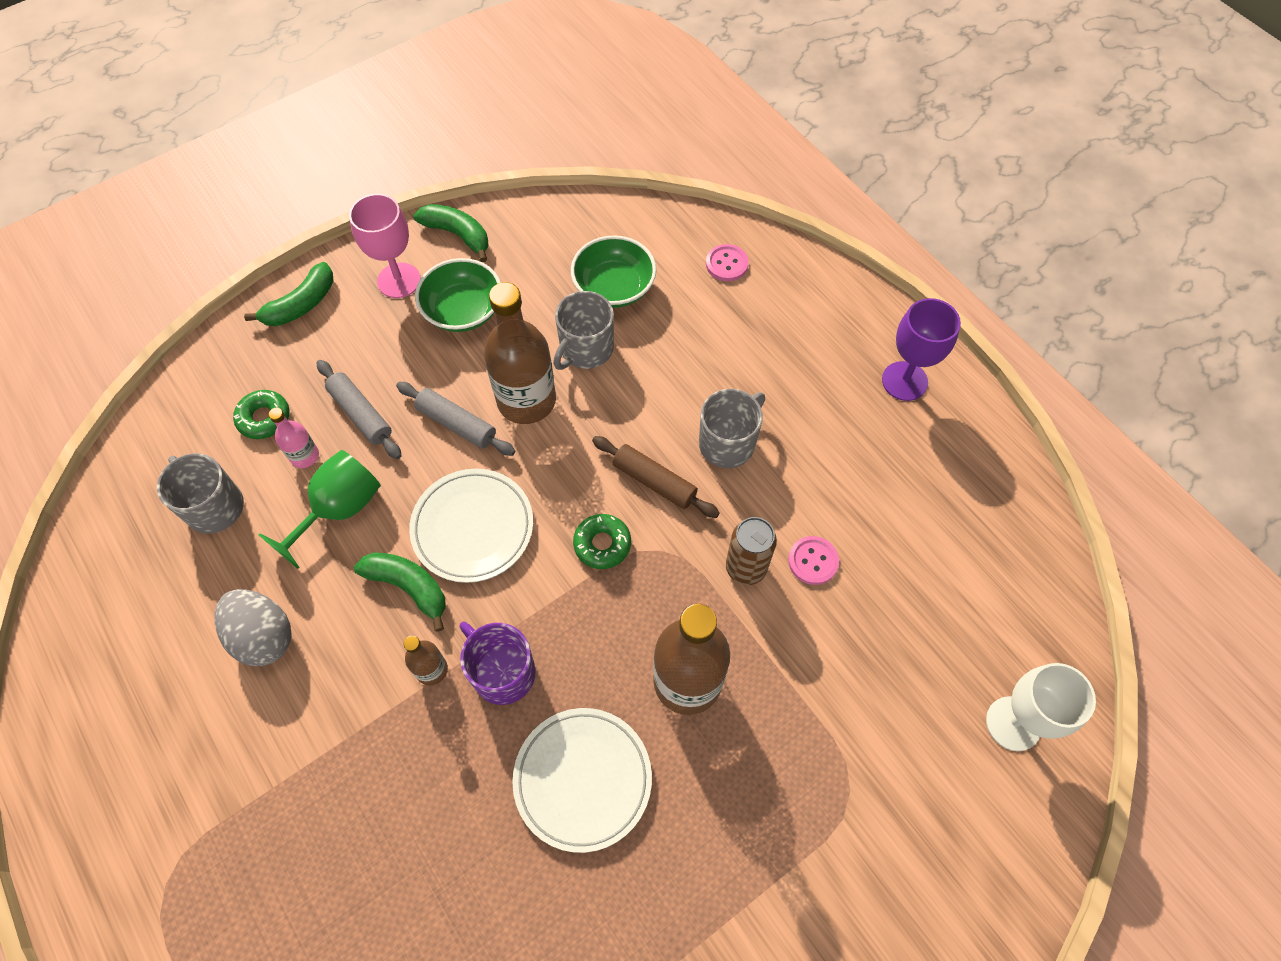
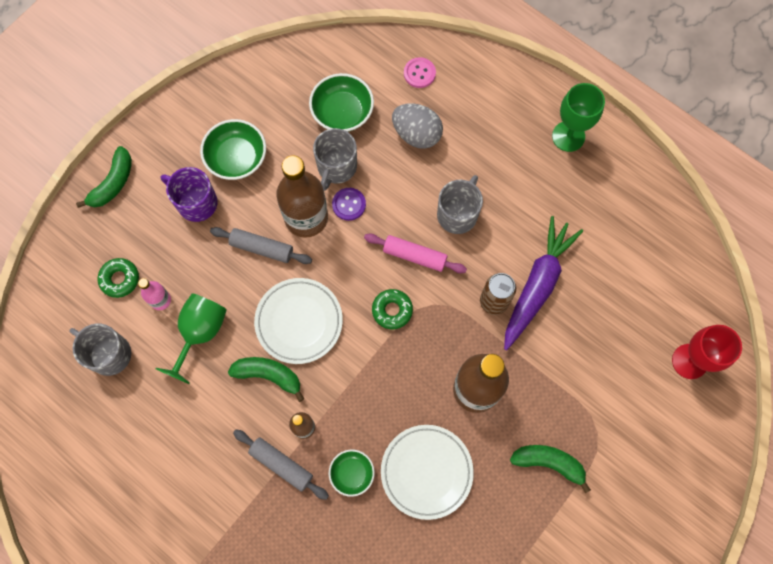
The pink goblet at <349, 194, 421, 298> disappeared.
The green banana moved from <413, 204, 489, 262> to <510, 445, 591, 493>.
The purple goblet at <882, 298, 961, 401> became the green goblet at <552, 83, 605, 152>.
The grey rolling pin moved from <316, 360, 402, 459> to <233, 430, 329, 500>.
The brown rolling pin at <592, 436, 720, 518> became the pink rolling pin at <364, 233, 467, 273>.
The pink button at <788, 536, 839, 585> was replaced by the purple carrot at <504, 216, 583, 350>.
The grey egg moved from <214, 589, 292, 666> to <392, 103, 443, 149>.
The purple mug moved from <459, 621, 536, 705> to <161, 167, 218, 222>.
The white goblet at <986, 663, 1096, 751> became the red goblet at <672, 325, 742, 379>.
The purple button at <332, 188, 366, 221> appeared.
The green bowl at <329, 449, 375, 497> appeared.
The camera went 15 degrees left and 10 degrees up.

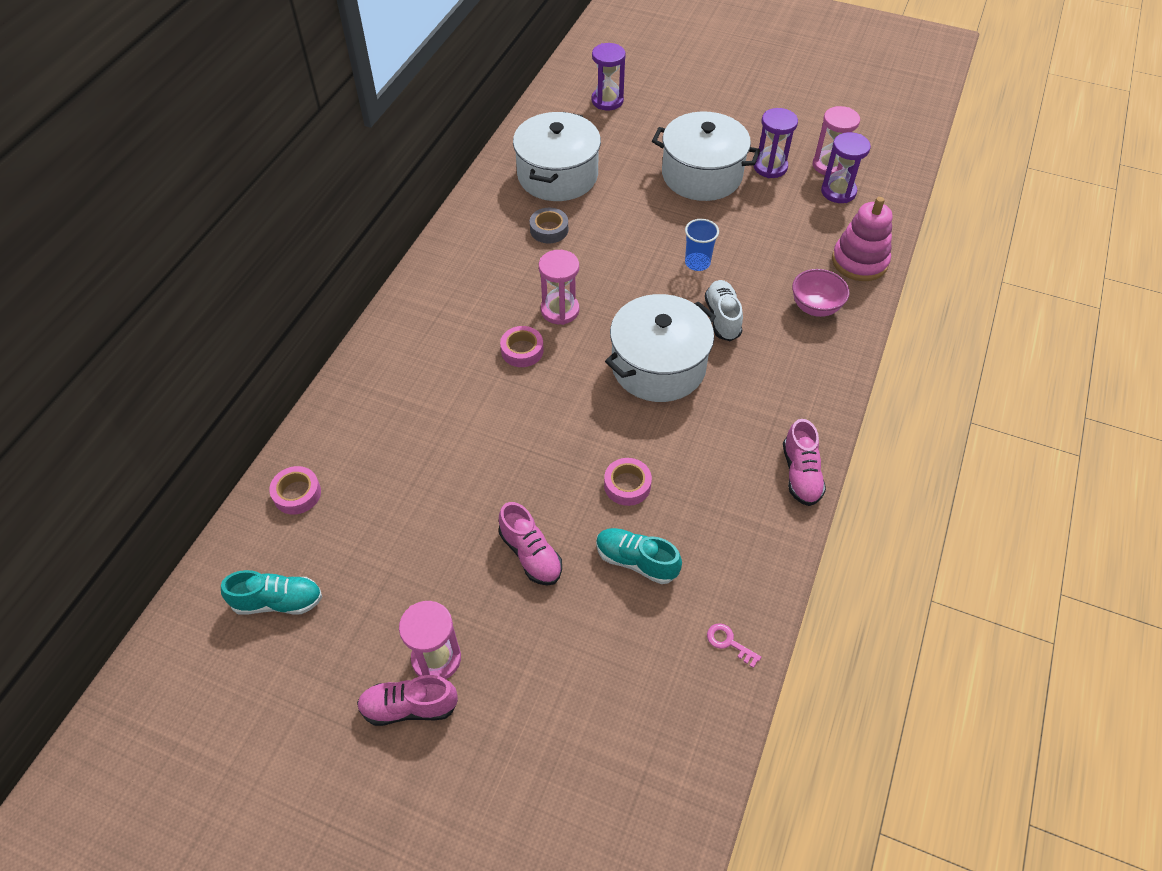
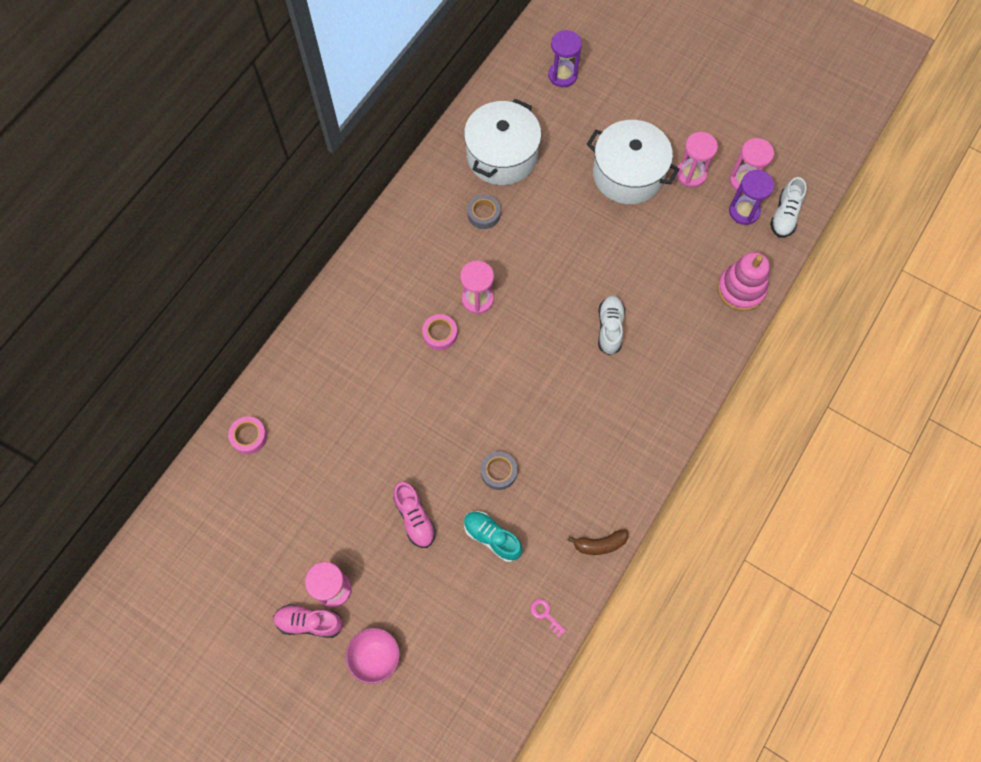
The purple hourglass at <754, 108, 798, 178> became the pink hourglass at <676, 132, 718, 187>.
The blue cup at <685, 219, 719, 271> disappeared.
The pink bowl moved from <792, 269, 850, 317> to <346, 628, 400, 684>.
The white pot at <605, 294, 716, 402> disappeared.
The pink shoe at <783, 419, 826, 506> disappeared.
The pink tape at <604, 458, 652, 506> became the grey tape at <481, 452, 517, 490>.
The turquoise shoe at <221, 570, 322, 615> disappeared.
The white shoe at <770, 177, 807, 238> appeared.
The brown banana at <568, 529, 628, 555> appeared.
The camera went 10 degrees right and 15 degrees up.

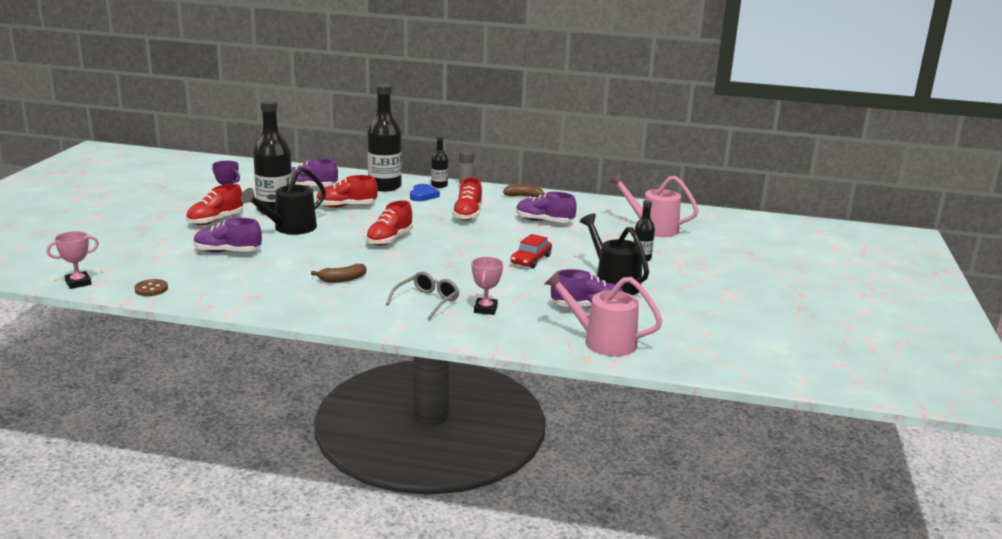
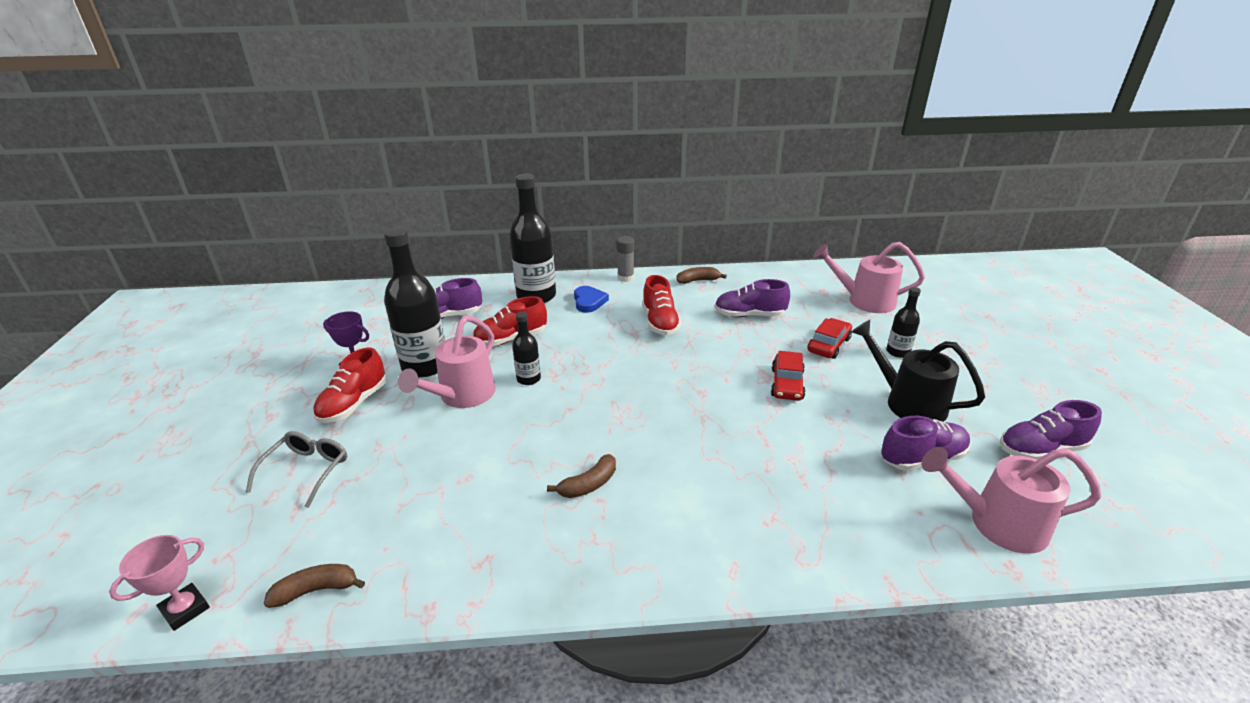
The black bottle moved from <431, 135, 448, 188> to <512, 312, 541, 385>.
The black watering can at <241, 167, 326, 235> became the pink watering can at <398, 315, 496, 408>.
The red shoe at <366, 200, 413, 246> disappeared.
The purple shoe moved from <194, 218, 262, 253> to <1000, 400, 1102, 459>.
The pink trophy at <472, 257, 503, 315> disappeared.
The grey glasses moved from <386, 271, 459, 320> to <246, 431, 347, 508>.
The brown button at <134, 279, 168, 296> was replaced by the brown banana at <264, 564, 365, 608>.
The red car at <807, 318, 852, 359> appeared.
The camera went 15 degrees left and 10 degrees up.

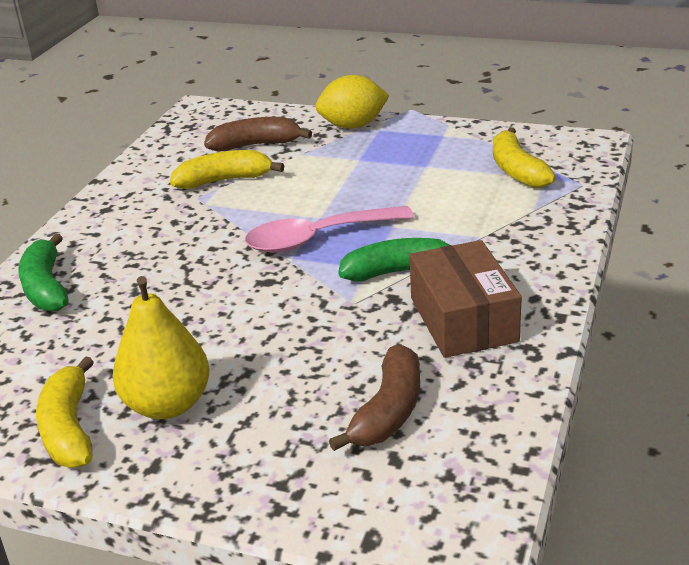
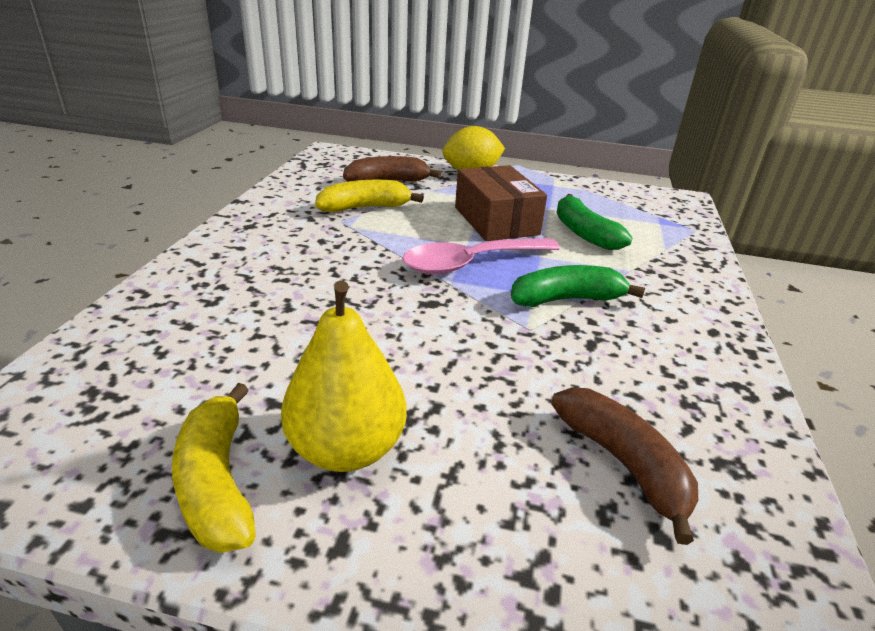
The yellow banana at <493, 127, 556, 188> disappeared.
The green banana moved from <18, 234, 68, 311> to <556, 194, 633, 250>.
The brown box moved from <410, 240, 522, 358> to <455, 165, 547, 241>.
The brown banana at <329, 344, 420, 451> turned 45 degrees counterclockwise.
The camera went 10 degrees left and 0 degrees up.

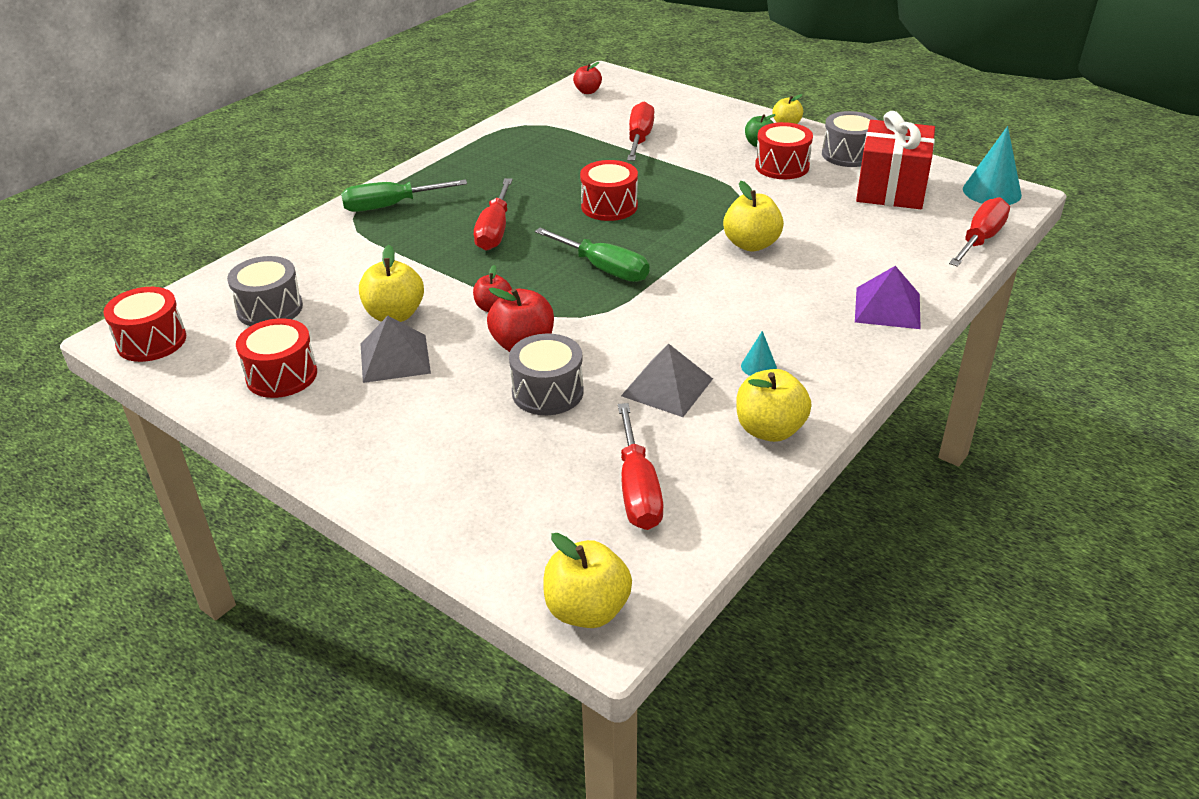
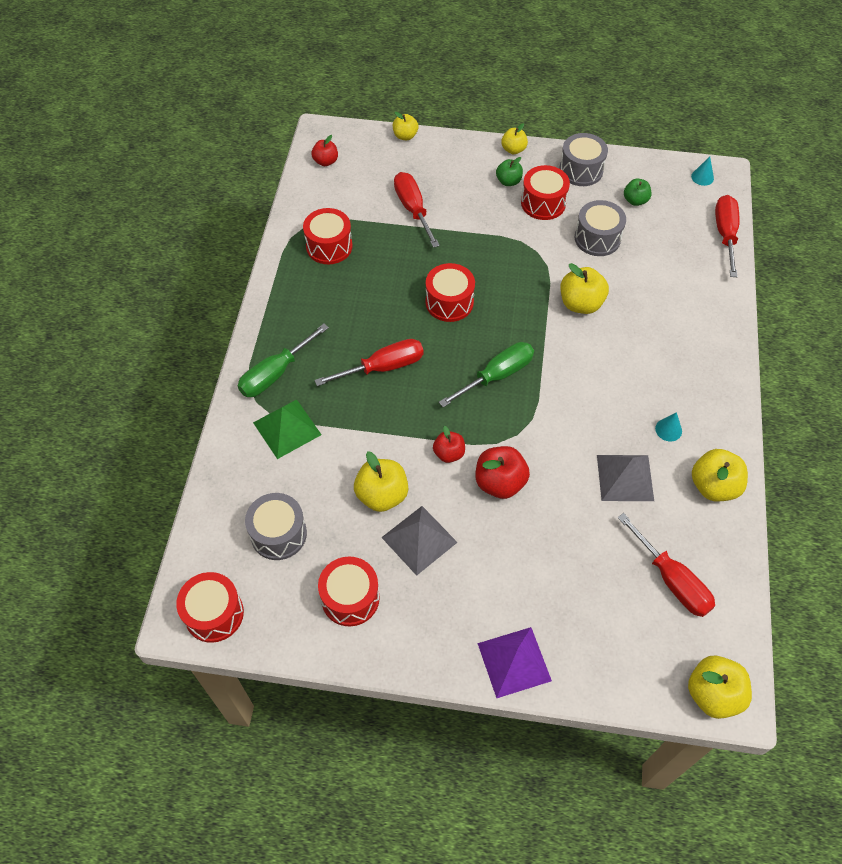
The red gift at <856, 111, 935, 209> was replaced by the green apple at <624, 178, 652, 206>.
The turquoise cone at <963, 126, 1022, 205> changed to 0.50 times the size.
The red screwdriver at <474, 178, 513, 251> turned 90 degrees counterclockwise.
The green screwdriver at <535, 228, 649, 282> turned 45 degrees counterclockwise.
The purple pyramid moved from <855, 266, 921, 329> to <477, 627, 552, 698>.
The grey drum moved from <509, 334, 584, 415> to <575, 200, 626, 256>.
The yellow apple at <393, 112, 418, 140> appeared.
The red drum at <303, 208, 353, 264> appeared.
The green pyramid at <253, 399, 322, 459> appeared.
The camera went 30 degrees left and 20 degrees up.

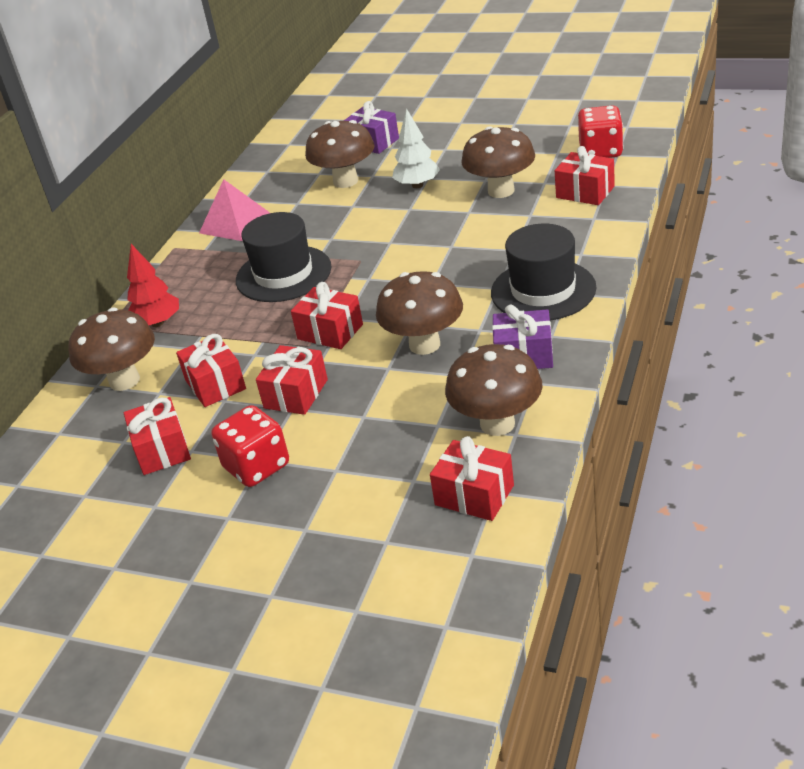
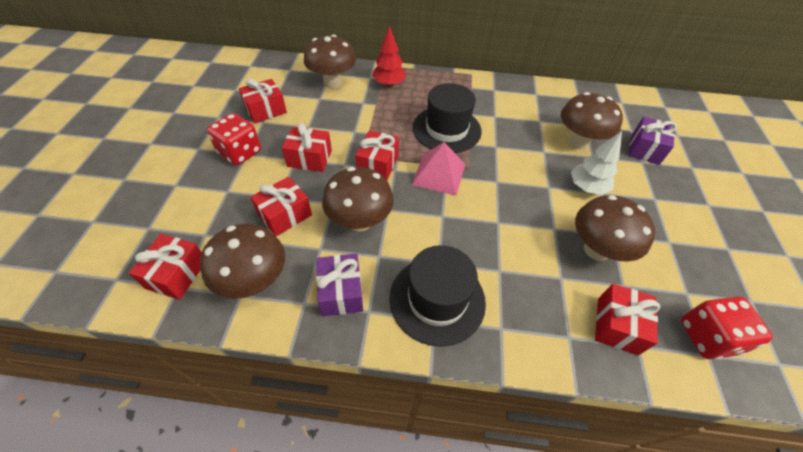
The pink pyramid moved from <199, 179, 270, 241> to <412, 142, 465, 196>.
The red gift moved from <176, 334, 246, 407> to <251, 177, 312, 236>.
The camera went 70 degrees right and 15 degrees up.

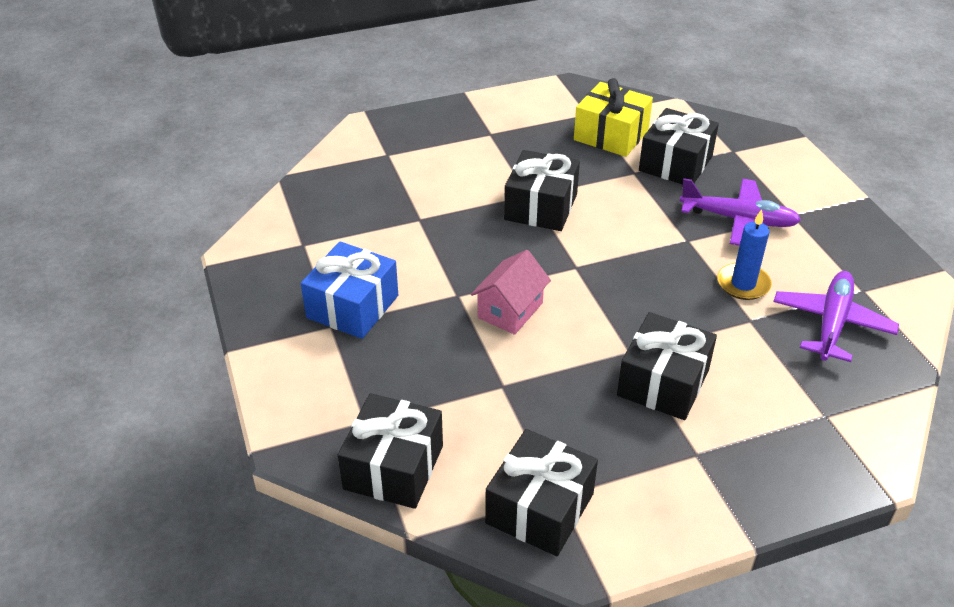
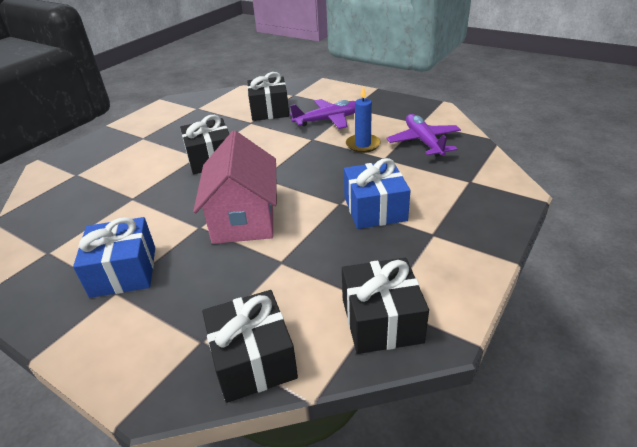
The yellow gift at <574, 78, 653, 157> disappeared.
The pink house at <471, 250, 551, 335> changed to 1.72 times the size.
The black gift at <617, 312, 717, 420> became the blue gift at <344, 158, 411, 229>.
The camera went 35 degrees left and 5 degrees down.

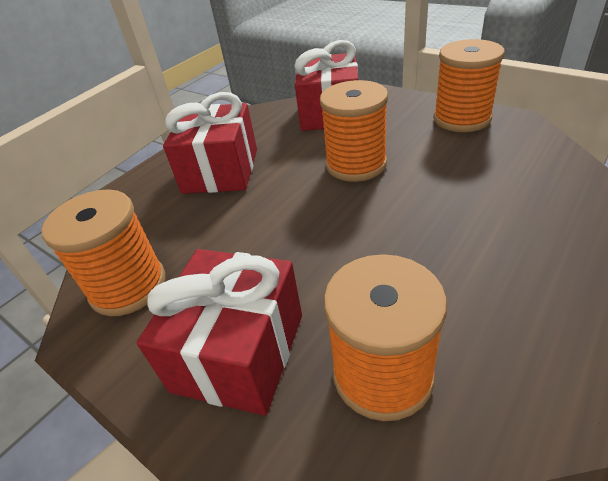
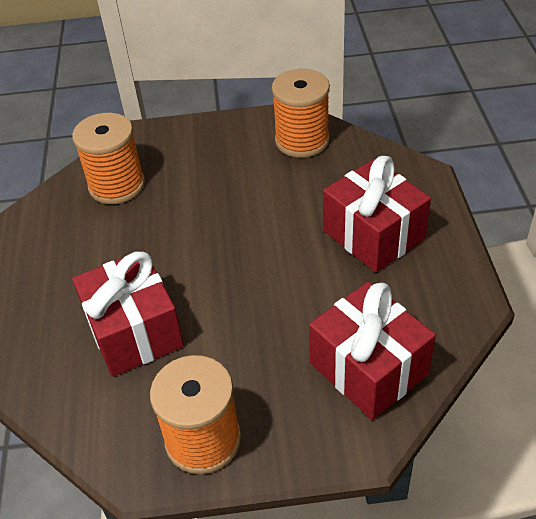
The orange spool at <320, 80, 388, 182> disappeared.
The red gift moved from <137, 249, 302, 416> to <72, 250, 184, 377>.
The camera went 135 degrees right and 5 degrees up.

